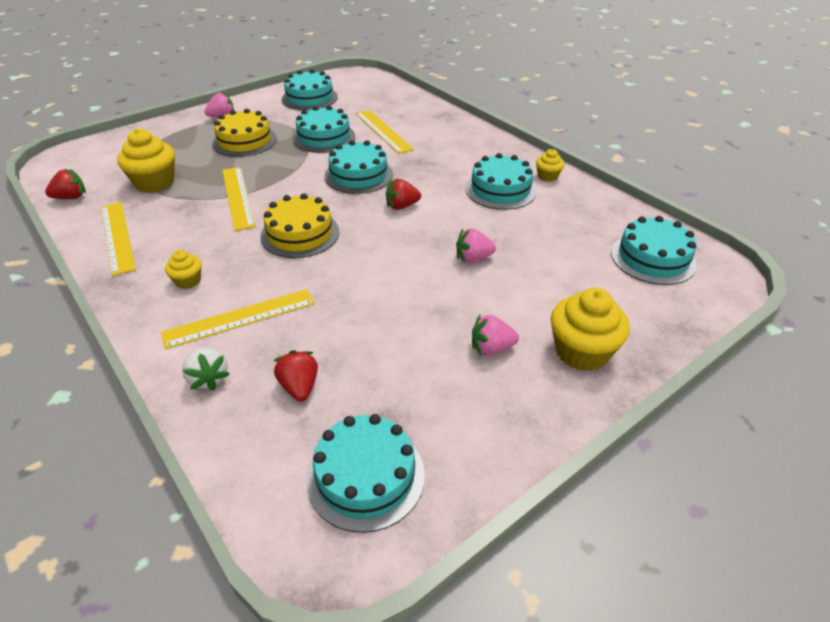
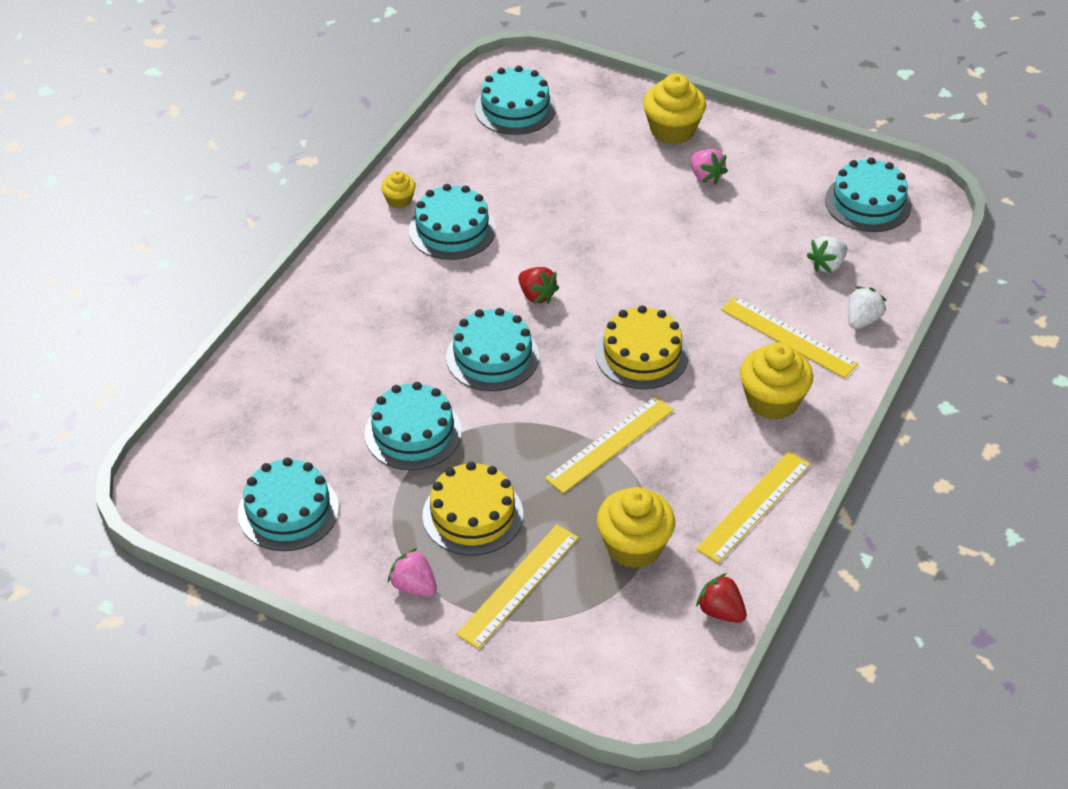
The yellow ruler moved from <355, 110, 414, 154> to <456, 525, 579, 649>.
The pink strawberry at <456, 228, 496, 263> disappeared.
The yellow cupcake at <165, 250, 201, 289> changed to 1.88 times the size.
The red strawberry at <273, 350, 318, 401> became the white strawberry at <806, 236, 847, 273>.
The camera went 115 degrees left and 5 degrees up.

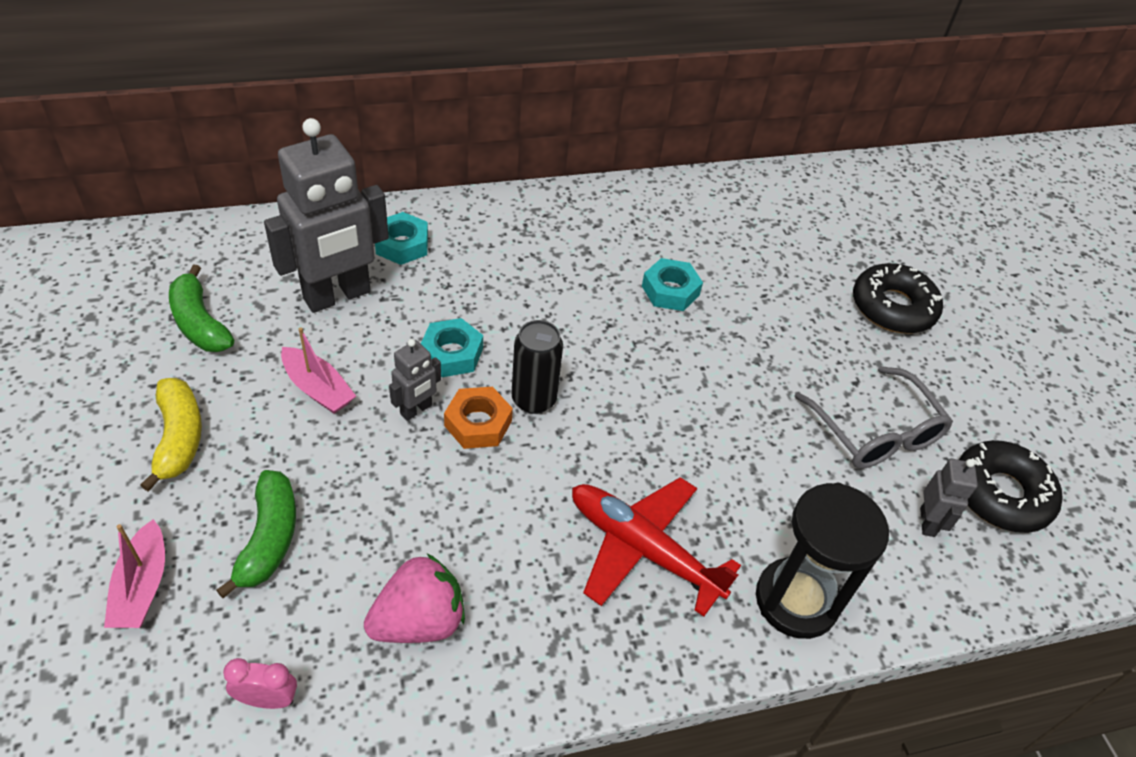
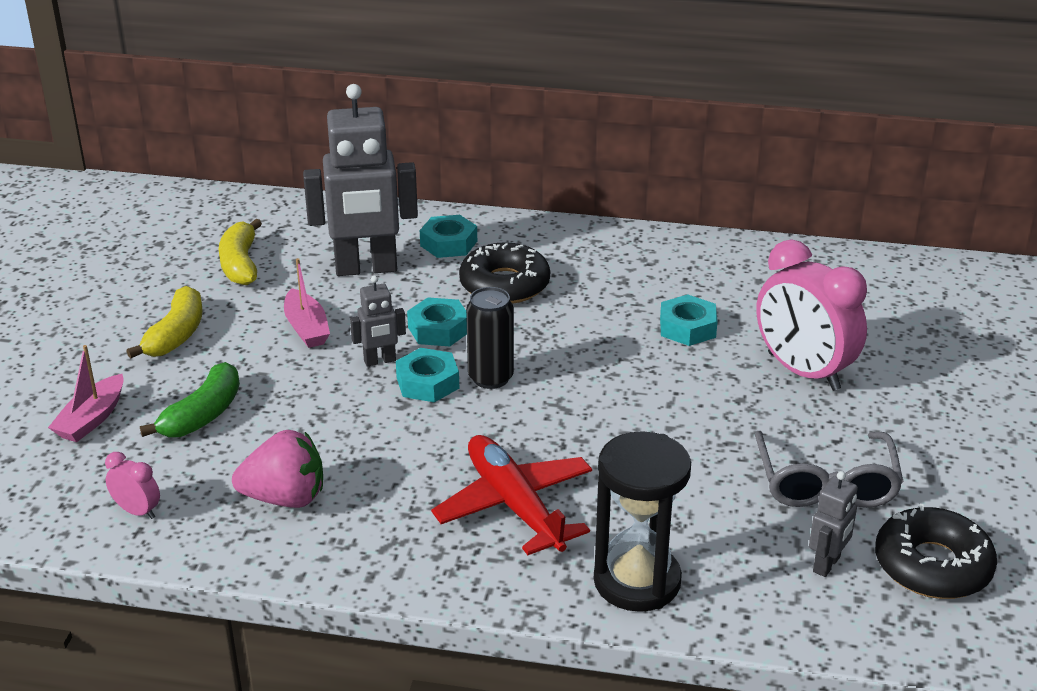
The black donut moved from <853, 263, 943, 333> to <459, 242, 550, 304>.
The green banana at <169, 264, 234, 352> became the yellow banana at <218, 219, 262, 285>.
The orange nut at <444, 387, 513, 449> became the turquoise nut at <396, 348, 459, 402>.
The pink clock at <756, 239, 867, 391> appeared.
The camera went 30 degrees right and 15 degrees down.

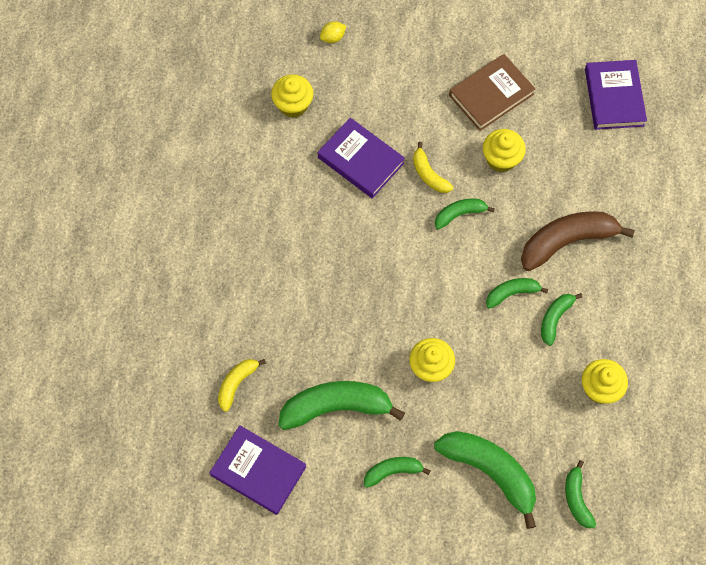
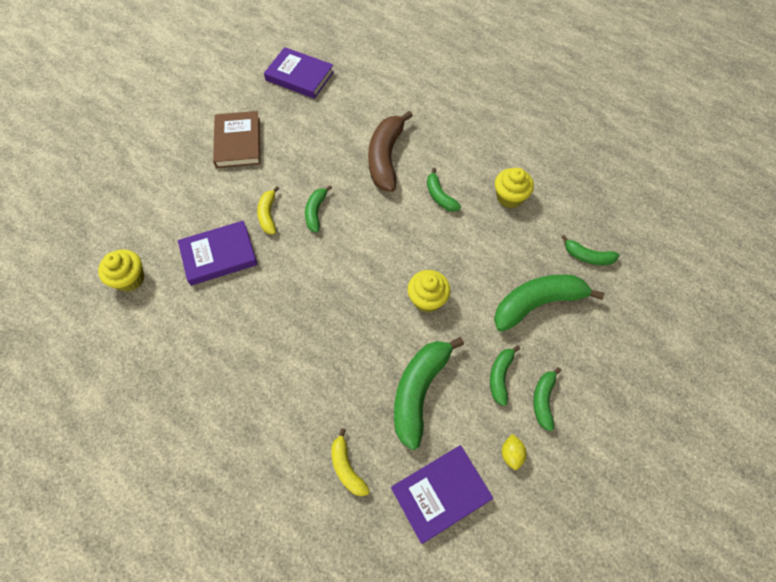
The yellow lemon moved from <320, 21, 346, 43> to <502, 434, 527, 470>.
The yellow cupcake at <483, 129, 526, 172> disappeared.
The yellow banana at <413, 142, 453, 193> turned 90 degrees clockwise.
The green banana moved from <486, 278, 548, 309> to <533, 367, 562, 431>.
The camera went 60 degrees left and 5 degrees down.

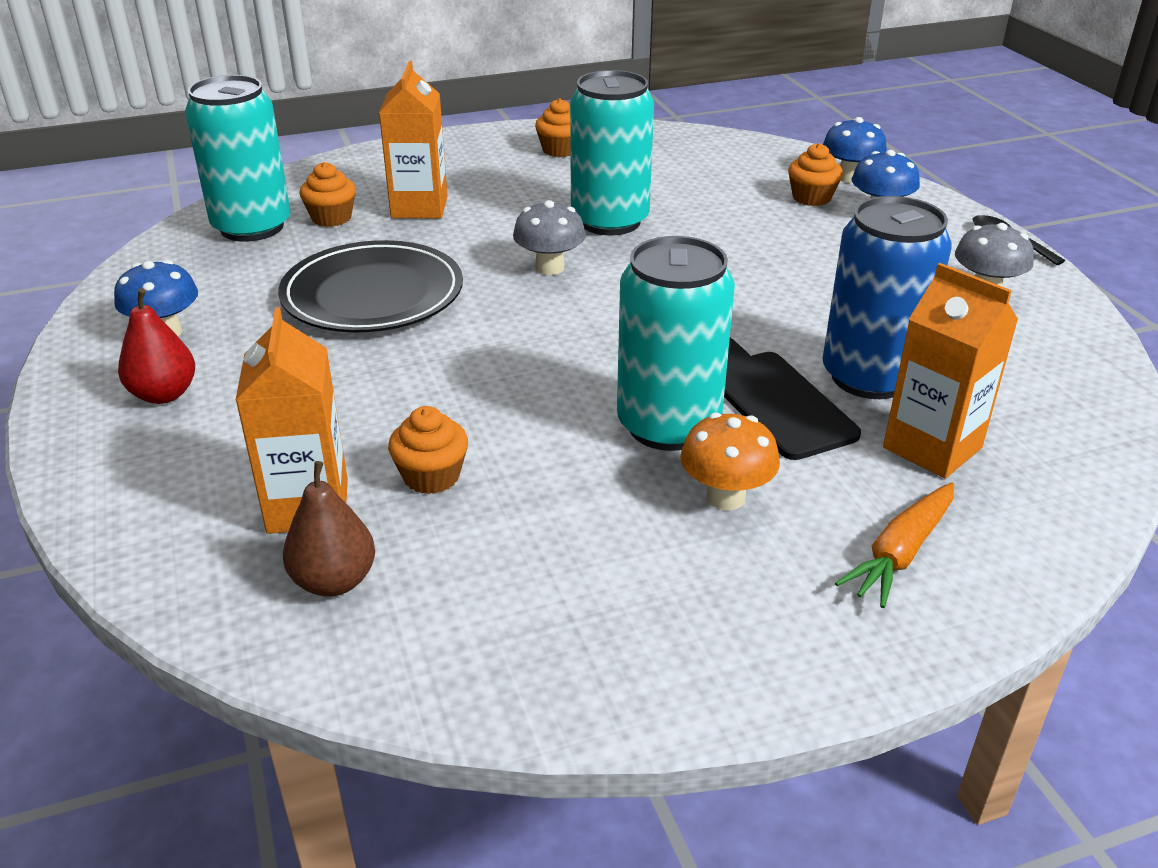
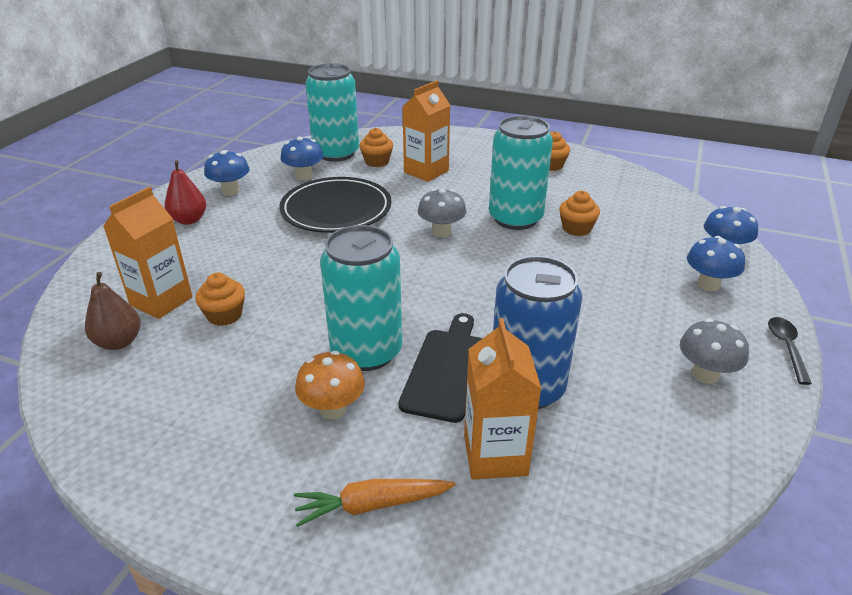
The orange cupcake moved from <788, 143, 843, 206> to <559, 191, 600, 236>.
The blue mushroom at <280, 136, 323, 180> appeared.
The camera went 40 degrees right and 0 degrees up.

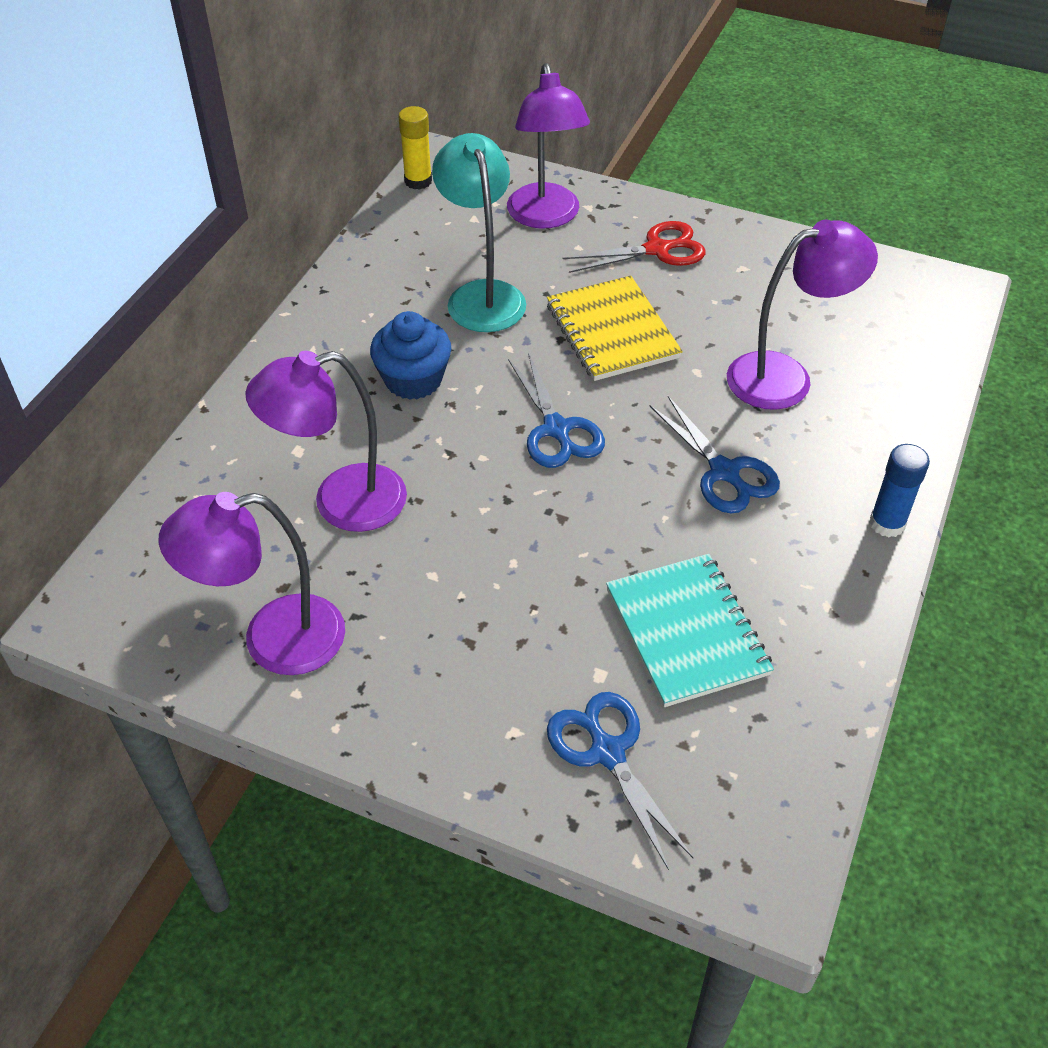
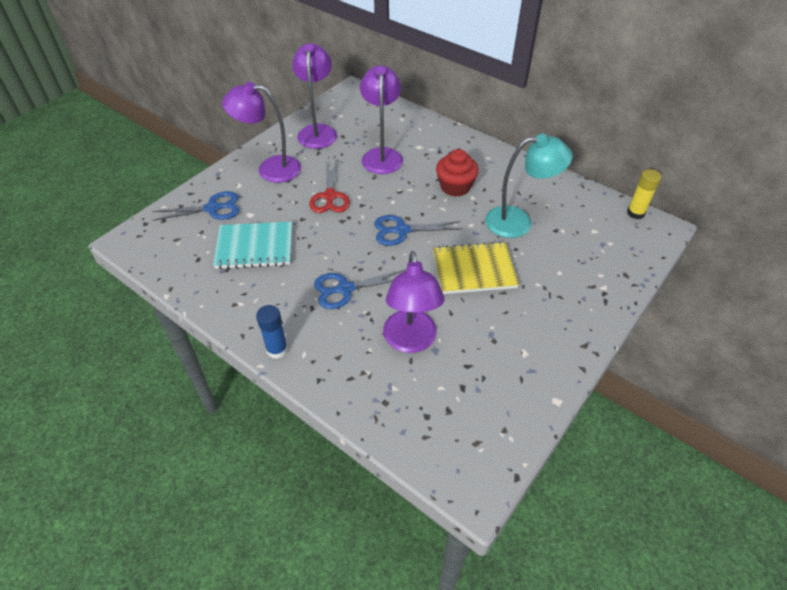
The purple lamp moved from <507, 63, 590, 229> to <222, 82, 301, 183>.
The red scissors moved from <563, 221, 706, 273> to <309, 160, 350, 213>.
The blue cupcake at <370, 311, 451, 400> became the red cupcake at <436, 149, 479, 197>.
The camera went 105 degrees right and 0 degrees up.

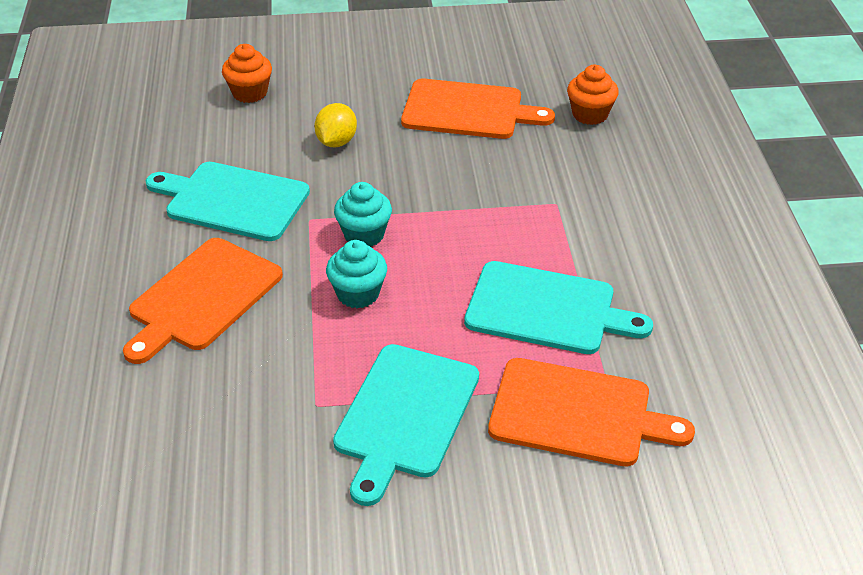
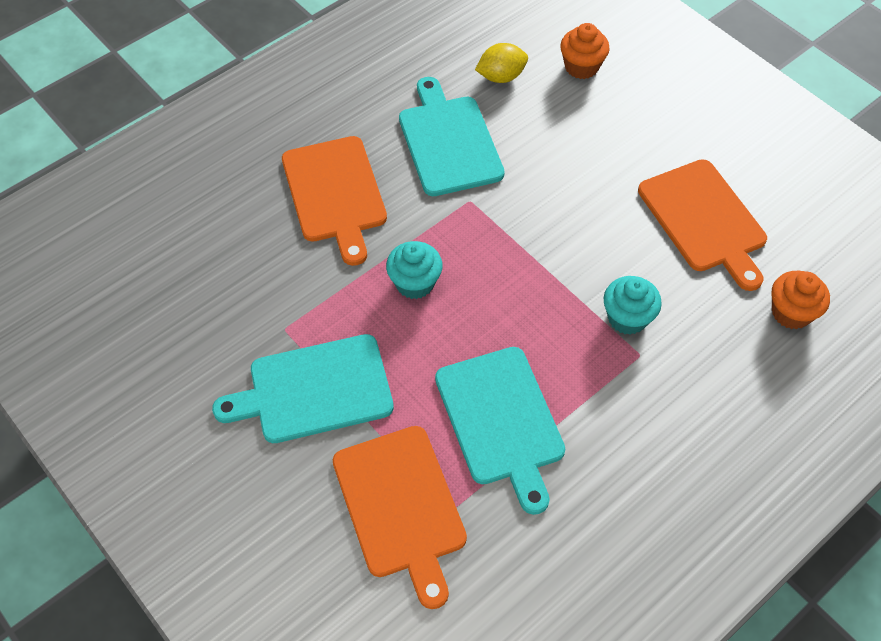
The yellow lemon moved from <314, 103, 357, 147> to <475, 43, 528, 83>.
The turquoise cupcake moved from <334, 182, 392, 247> to <604, 276, 662, 335>.
The orange cutting board at <123, 238, 283, 364> turned 105 degrees counterclockwise.
The camera went 55 degrees right and 15 degrees up.

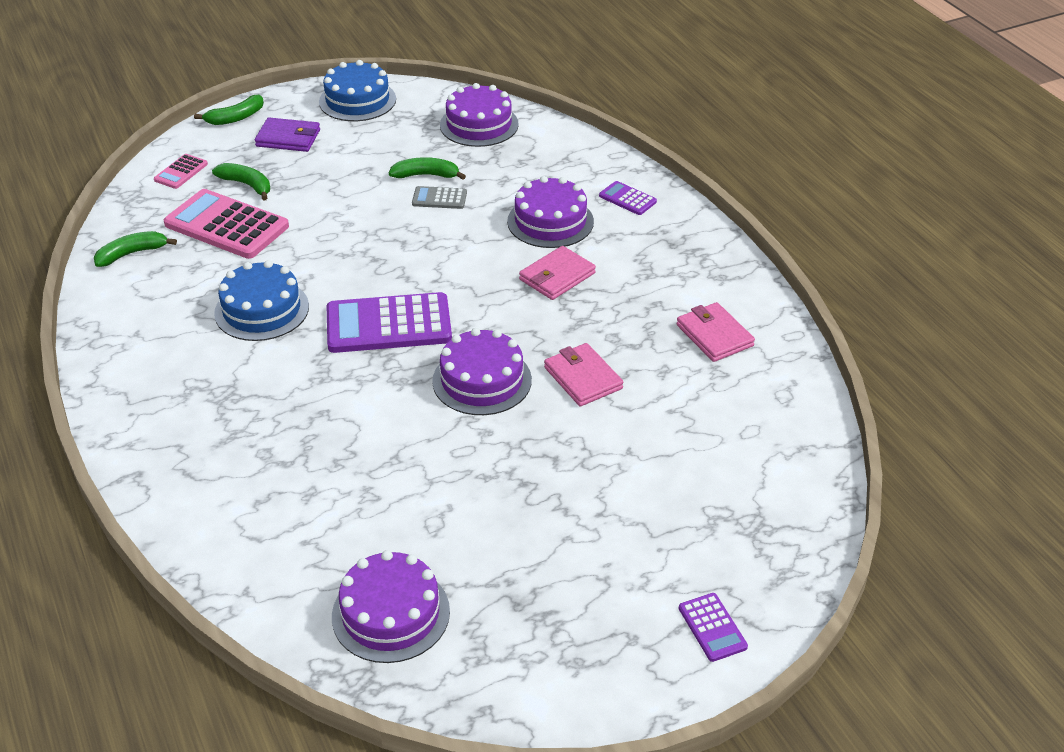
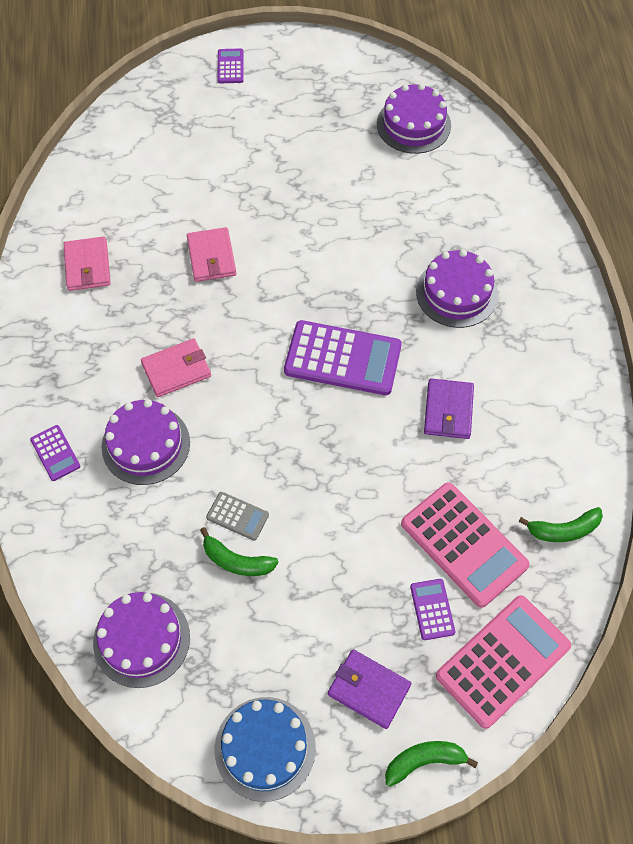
The pink calculator at <154, 154, 208, 189> changed to 2.09 times the size.
The green banana at <212, 163, 270, 201> was replaced by the purple calculator at <410, 579, 455, 640>.
The blue cake at <214, 260, 309, 341> was replaced by the purple wallet at <424, 379, 474, 439>.
The purple cake moved from <432, 328, 532, 415> to <416, 249, 498, 328>.
The camera went 160 degrees left and 20 degrees up.

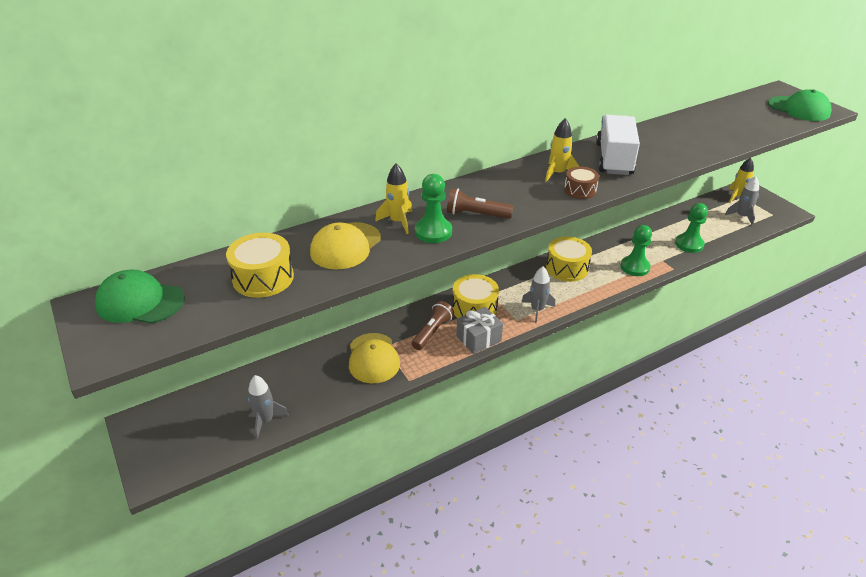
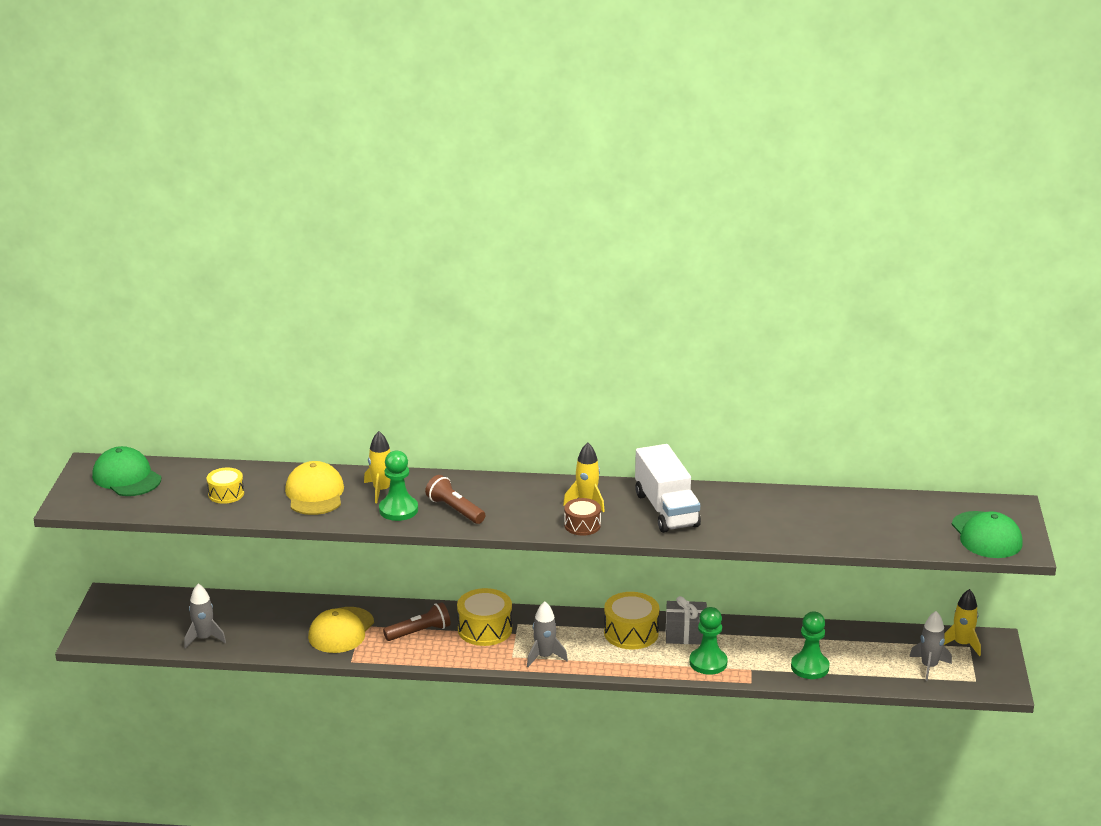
The white truck at <596, 115, 640, 175> turned 120 degrees clockwise.
The yellow cap at <310, 222, 381, 269> turned 105 degrees clockwise.
The yellow drum at <226, 233, 294, 298> changed to 0.63 times the size.
The grey gift moved from <457, 307, 503, 354> to <666, 596, 707, 644>.
The camera went 35 degrees right and 10 degrees down.

